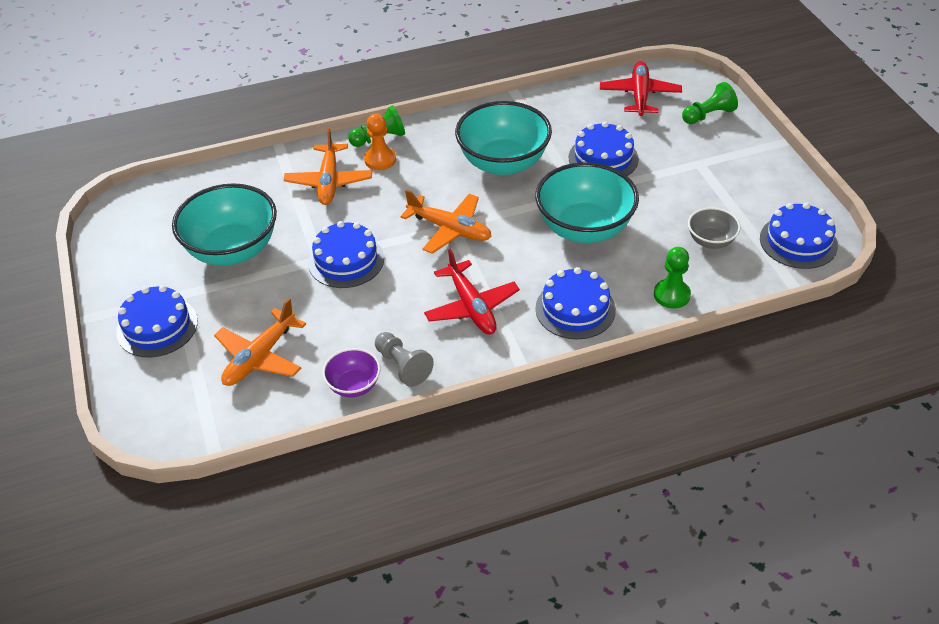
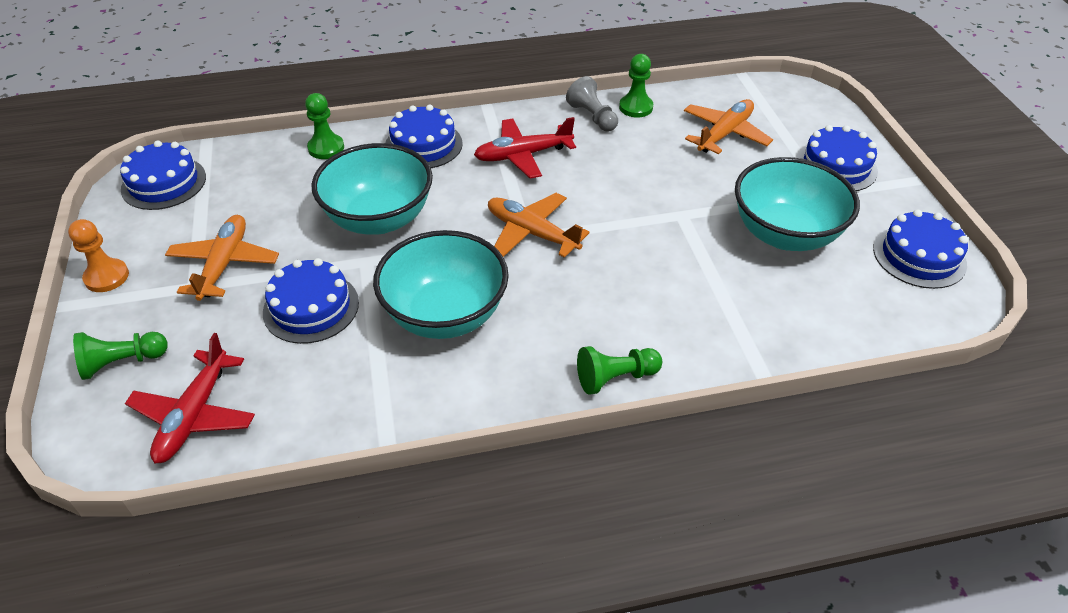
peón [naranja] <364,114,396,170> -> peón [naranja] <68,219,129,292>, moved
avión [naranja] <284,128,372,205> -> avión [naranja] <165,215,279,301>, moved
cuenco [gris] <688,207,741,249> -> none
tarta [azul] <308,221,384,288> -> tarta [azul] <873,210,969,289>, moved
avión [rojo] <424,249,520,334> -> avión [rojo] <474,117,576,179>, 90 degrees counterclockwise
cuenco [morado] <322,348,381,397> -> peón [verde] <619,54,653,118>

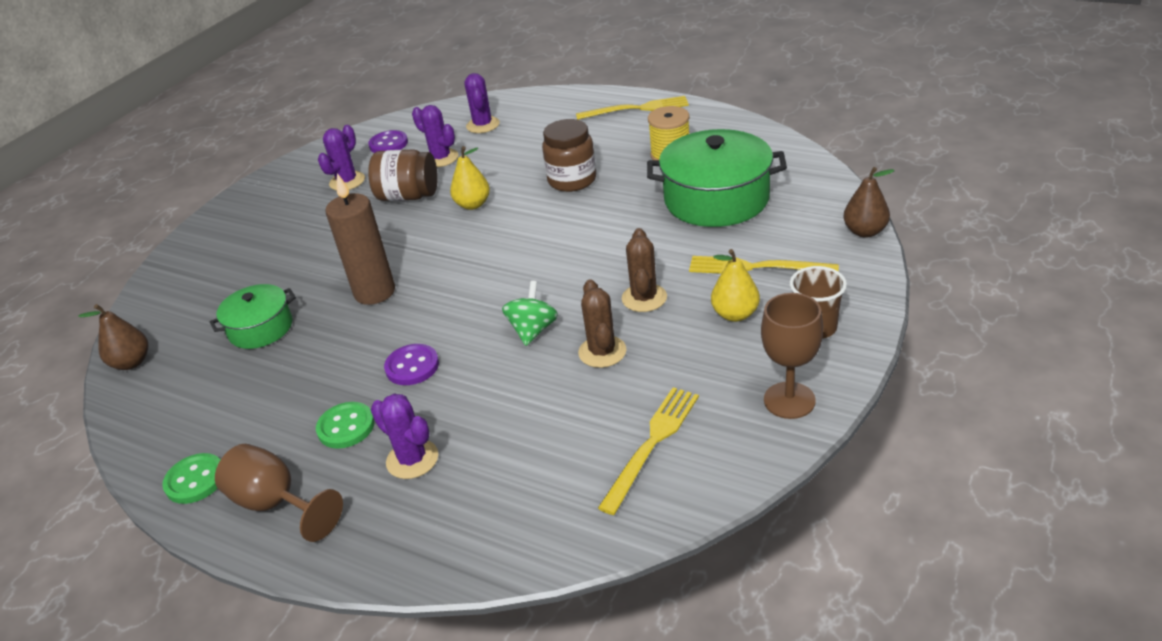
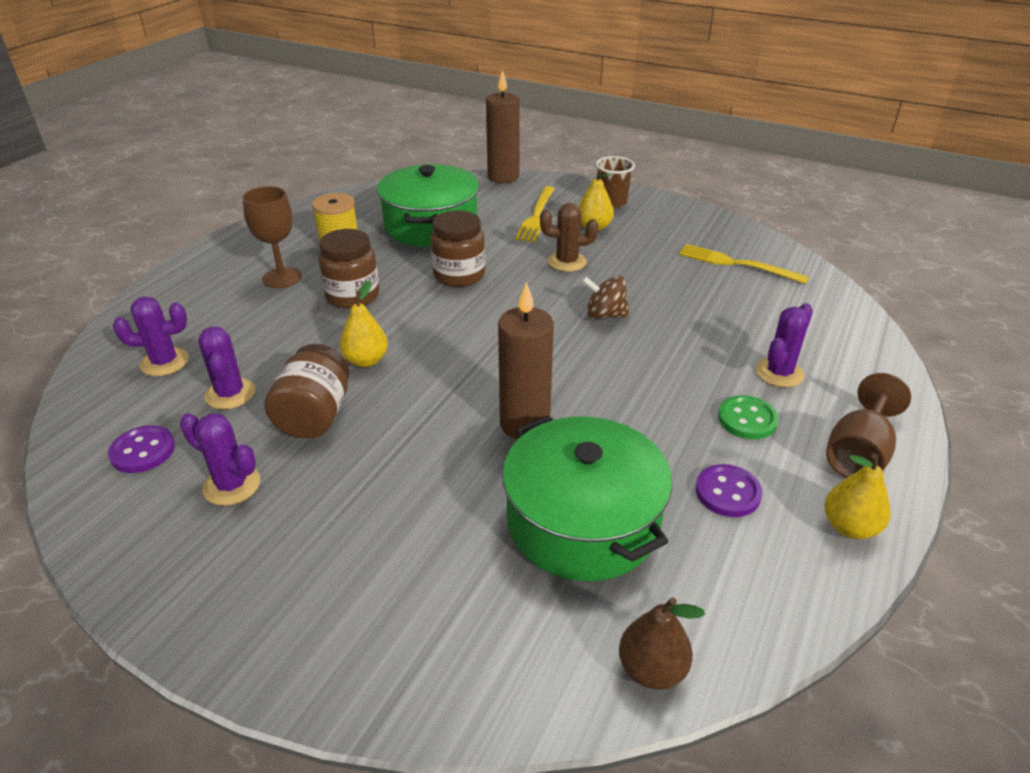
tenedor [amarillo] <576,96,689,120> -> none
cactus [morado] <412,105,459,167> -> cactus [morado] <198,327,255,409>, 60 degrees counterclockwise
pera [marrón] <844,167,895,238> -> vela [marrón] <486,70,520,183>
cactus [marrón] <578,279,626,368> -> none
peonza [verde] <502,281,558,346> -> peonza [marrón] <582,276,630,319>
olla [verde] <210,284,296,349> -> olla [verde] <502,416,672,581>, x1.76
copa [marrón] <761,293,823,419> -> copa [marrón] <242,186,302,288>, moved
botón [morado] <384,344,439,385> -> botón [morado] <696,464,763,517>, moved
botón [verde] <162,453,220,504> -> pera [amarillo] <825,453,890,539>
none -> tarro [marrón] <430,210,485,287>

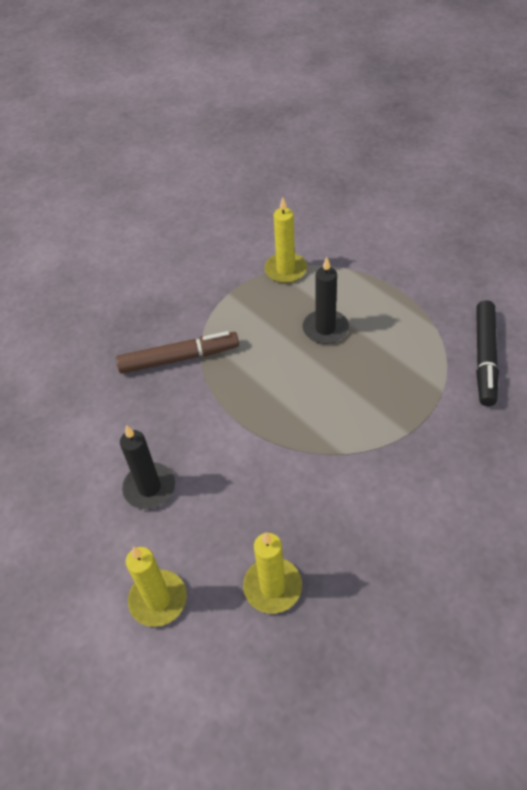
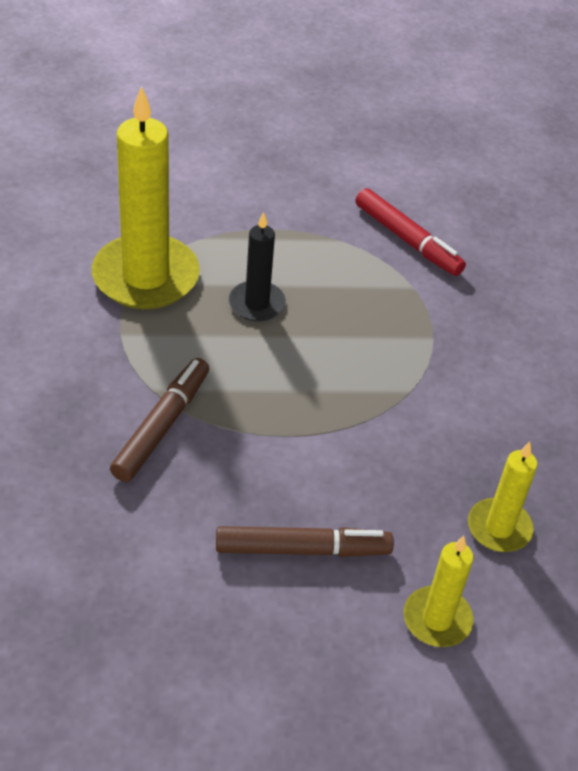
vela [amarillo] <264,197,307,283> -> vela [amarillo] <92,86,200,309>, x1.90
rotulador [negro] <476,300,499,406> -> rotulador [rojo] <355,188,466,276>
vela [negro] <120,425,175,509> -> rotulador [marrón] <216,526,394,557>

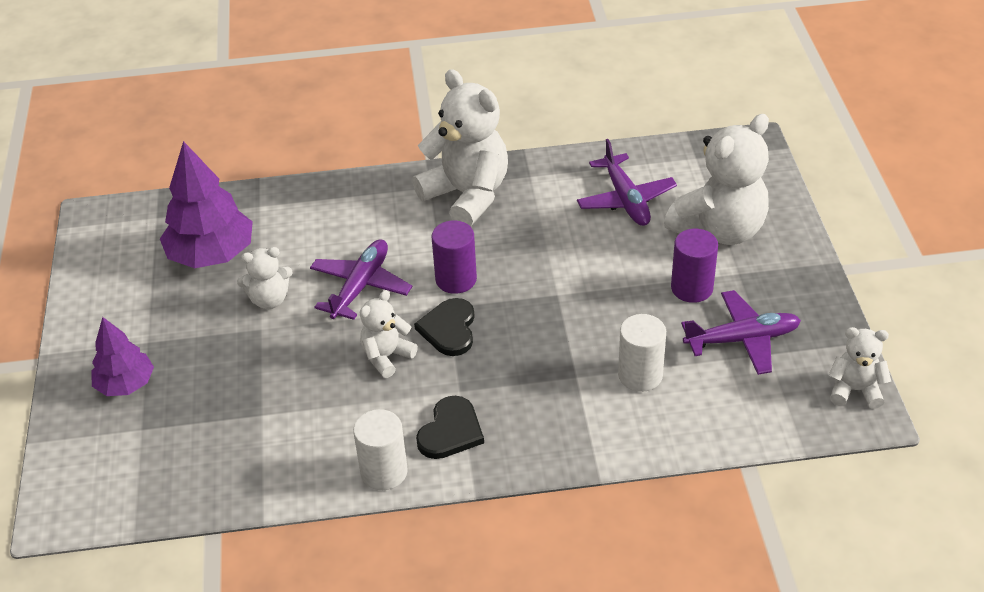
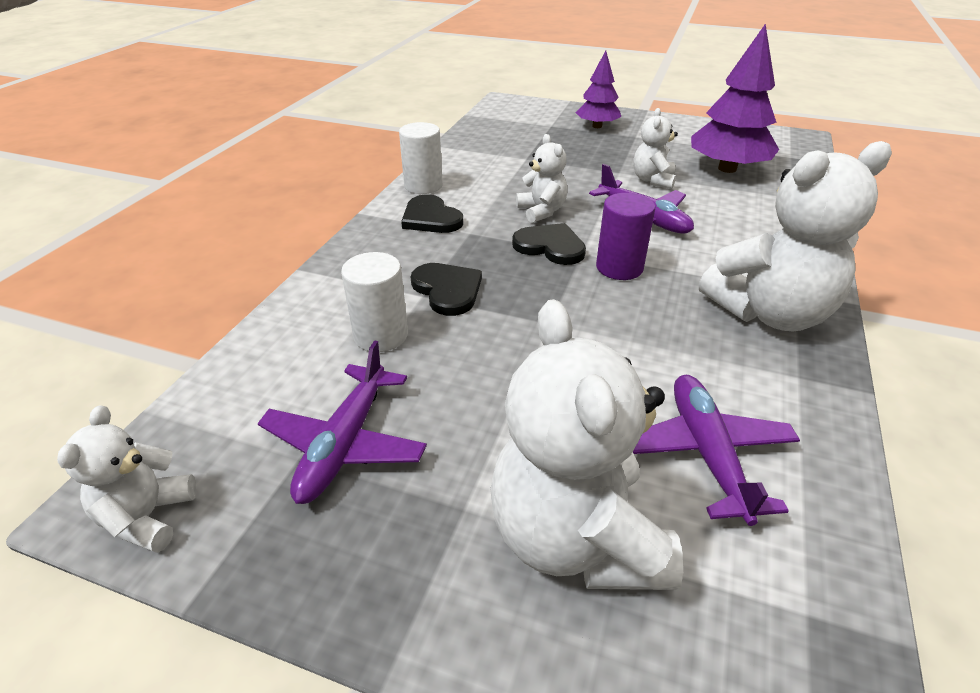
avión [morado] <577,139,677,226> -> avión [morado] <633,375,800,526>, 75 degrees clockwise
cilindro [morado] <671,229,718,303> -> none
osito [blanco] <828,327,891,409> -> osito [blanco] <57,405,197,553>, 150 degrees clockwise
none -> corazón [negro] <411,263,482,316>

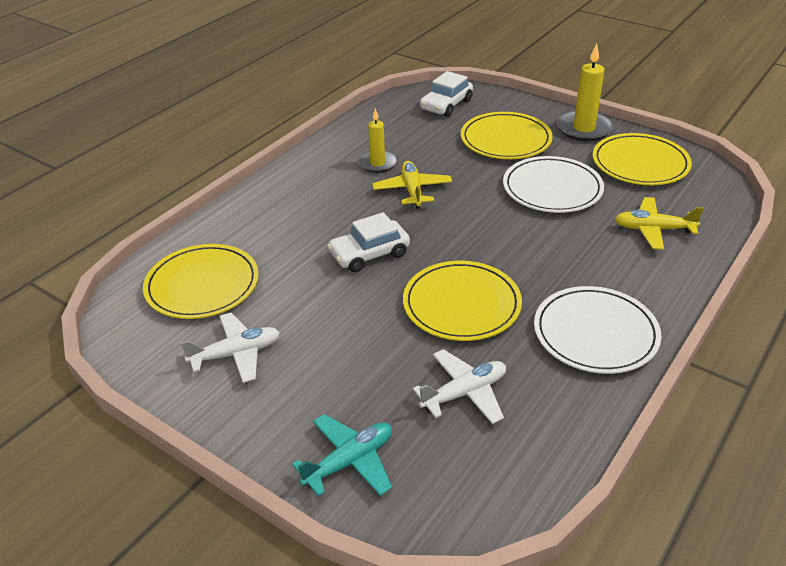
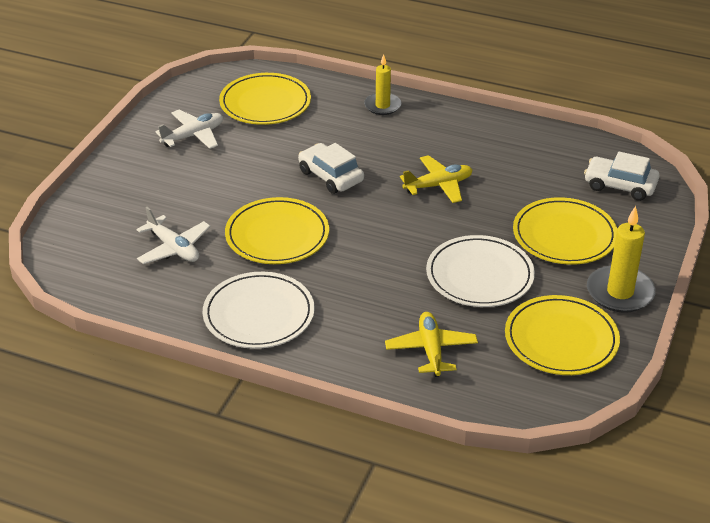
vela [amarillo] <358,108,397,173> -> vela [amarillo] <364,54,402,115>, moved
avión [blanco] <180,313,280,383> -> avión [blanco] <155,110,223,149>, 90 degrees counterclockwise
avión [turquesa] <292,414,392,496> -> none

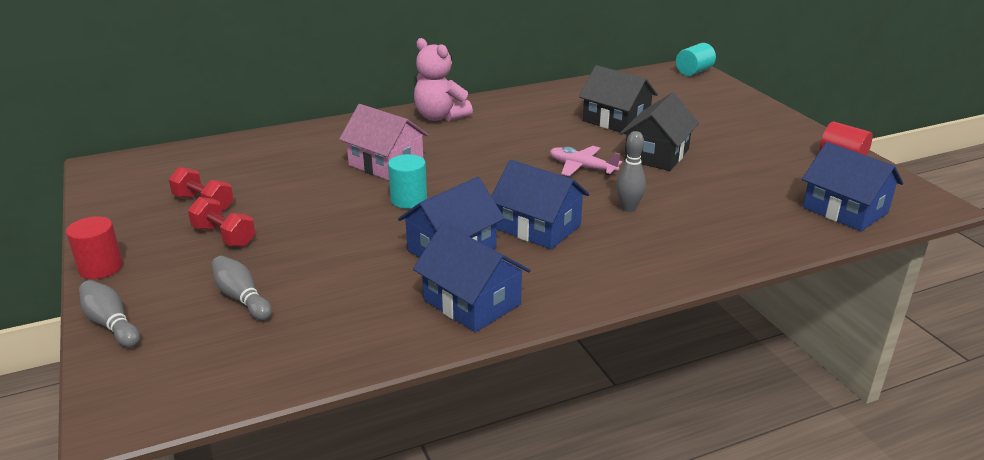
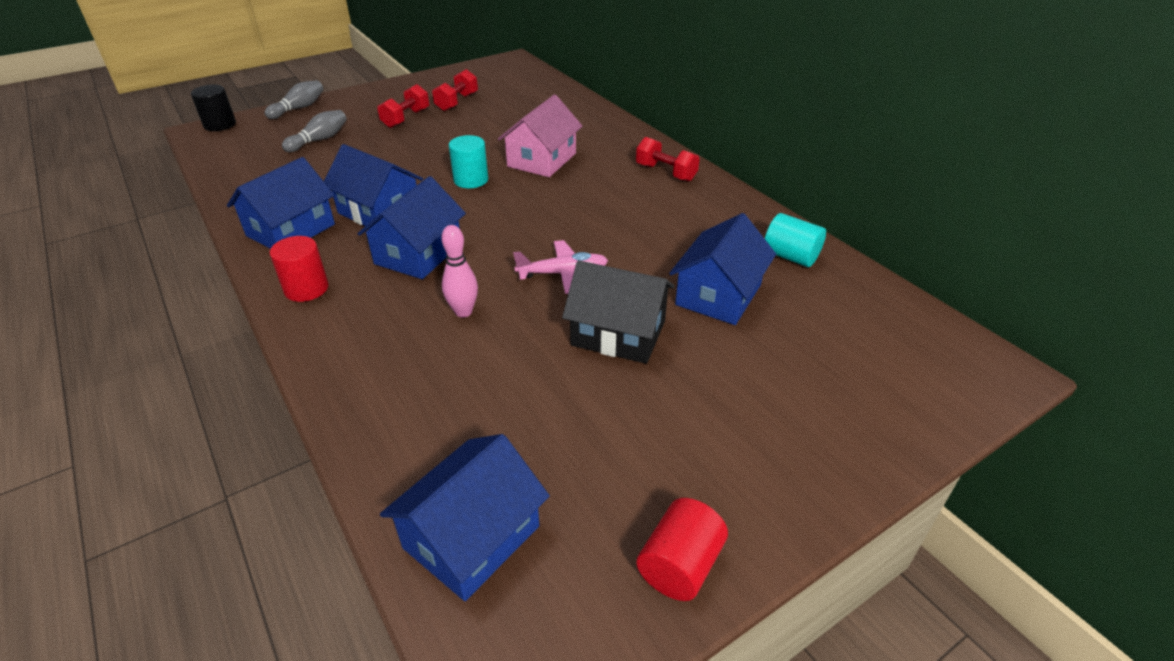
osito [rosa] <414,38,473,121> -> mancuerna [rojo] <636,137,700,182>
cilindro [turquesa] <676,43,716,76> -> cilindro [turquesa] <765,213,826,267>, moved
casa [negro] <579,65,658,134> -> casa [azul] <669,213,776,325>
bolo [gris] <616,131,646,212> -> bolo [rosa] <441,225,478,317>
avión [rosa] <550,146,622,176> -> avión [rosa] <513,240,608,294>, 60 degrees clockwise
cilindro [rojo] <66,216,123,279> -> cilindro [rojo] <270,236,328,302>, moved
none -> cilindro [negro] <191,85,236,131>

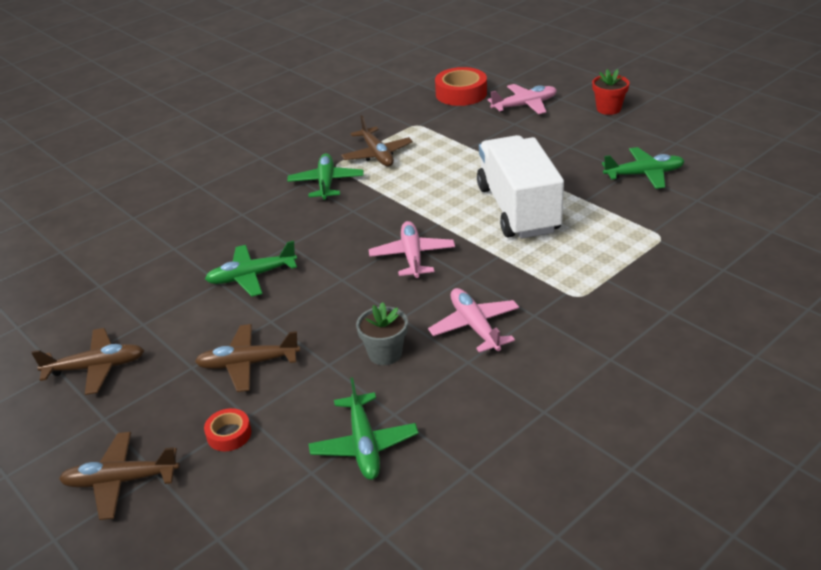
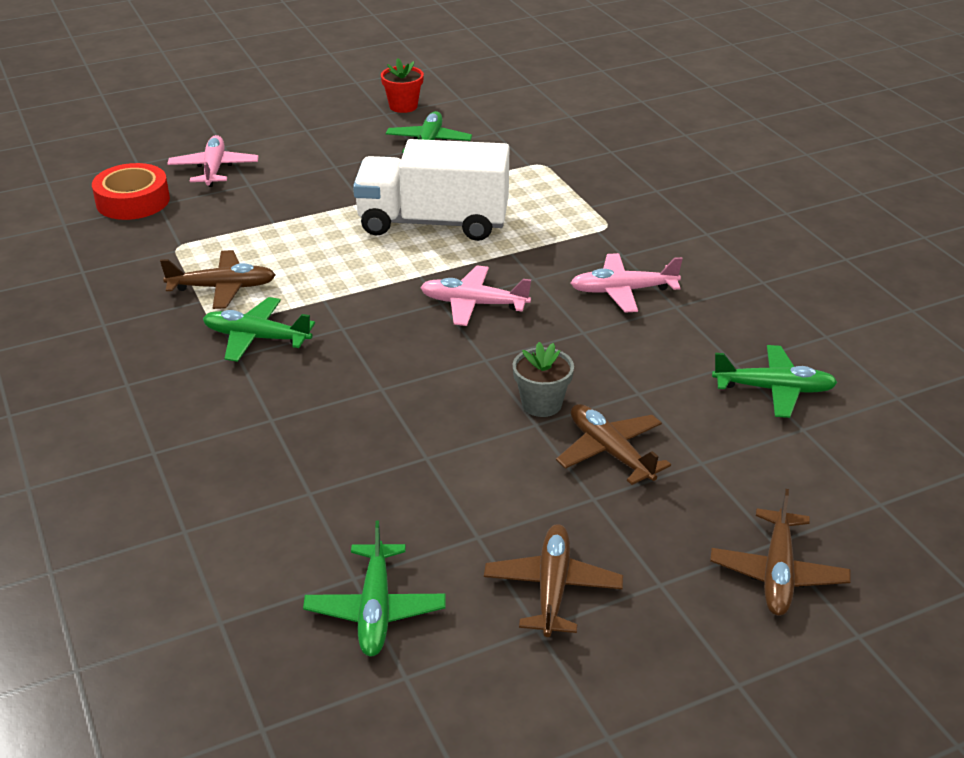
maceta [rojo] <592,69,630,115> -> maceta [rojo] <381,58,424,113>, moved
avión [verde] <205,241,297,297> -> avión [verde] <303,521,446,656>, moved
maceta [gris] <356,302,408,365> -> maceta [gris] <513,342,574,417>, moved
avión [marrón] <195,324,300,392> -> avión [marrón] <556,404,671,485>, 135 degrees clockwise
cinta adhesiva [rojo] <204,408,251,451> -> none

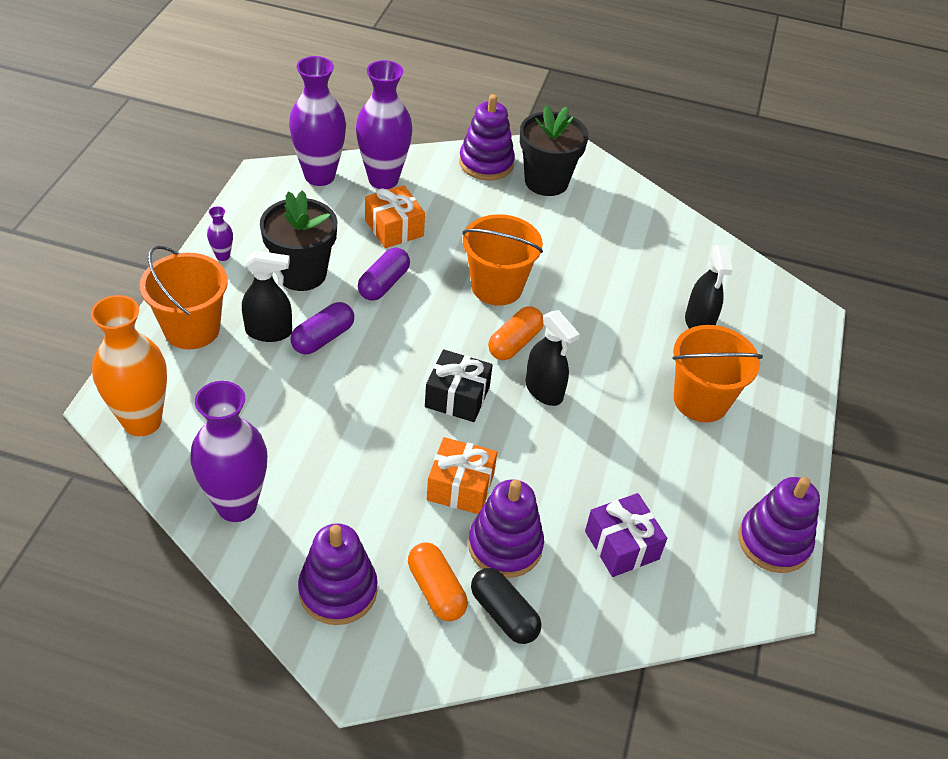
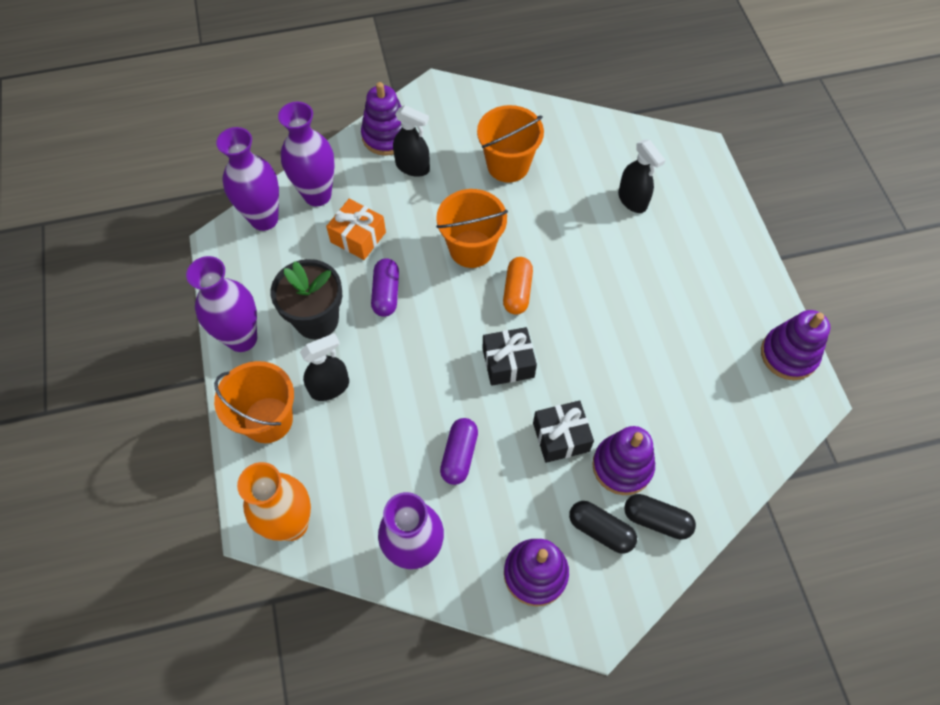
maceta [negro] <520,105,588,196> -> none
florero [morado] <207,206,233,261> -> florero [morado] <186,256,257,352>, x2.36
cápsula [morado] <290,302,354,354> -> cápsula [morado] <440,418,478,485>, moved
pulverizador [negro] <525,310,580,406> -> pulverizador [negro] <393,105,430,177>, moved
balde [naranja] <673,325,763,422> -> balde [naranja] <477,105,544,183>, moved
regalo [naranja] <427,437,497,514> -> regalo [negro] <533,401,594,463>
regalo [morado] <585,493,667,577> -> none
cápsula [naranja] <408,542,468,621> -> cápsula [negro] <569,501,637,554>

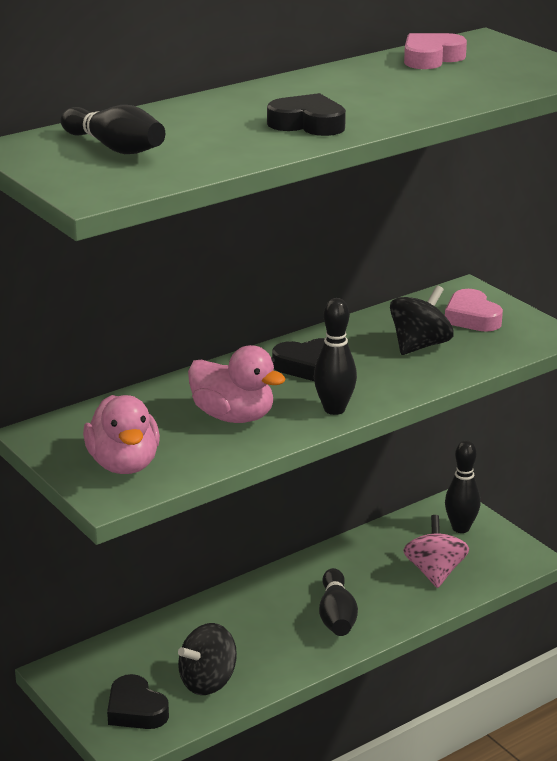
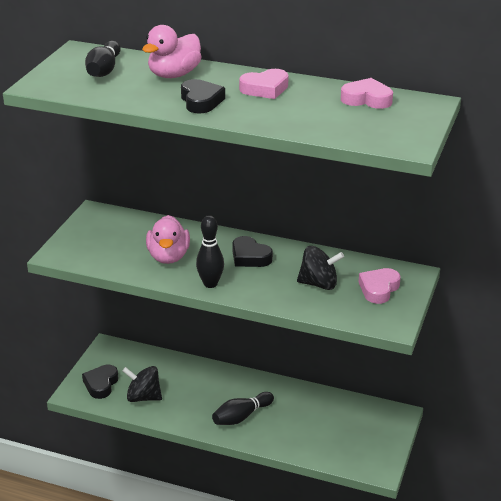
pato [rosa] <83,395,160,474> -> pato [rosa] <142,25,202,78>, moved
bolo [negro] <445,440,481,533> -> none
peonza [rosa] <403,515,469,588> -> none
none -> corazón [rosa] <239,69,288,99>

